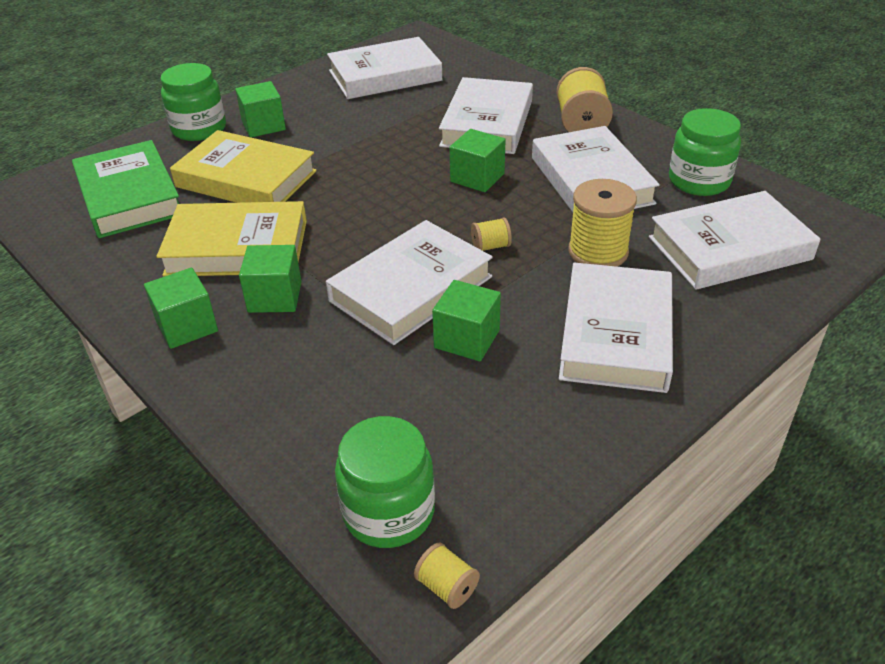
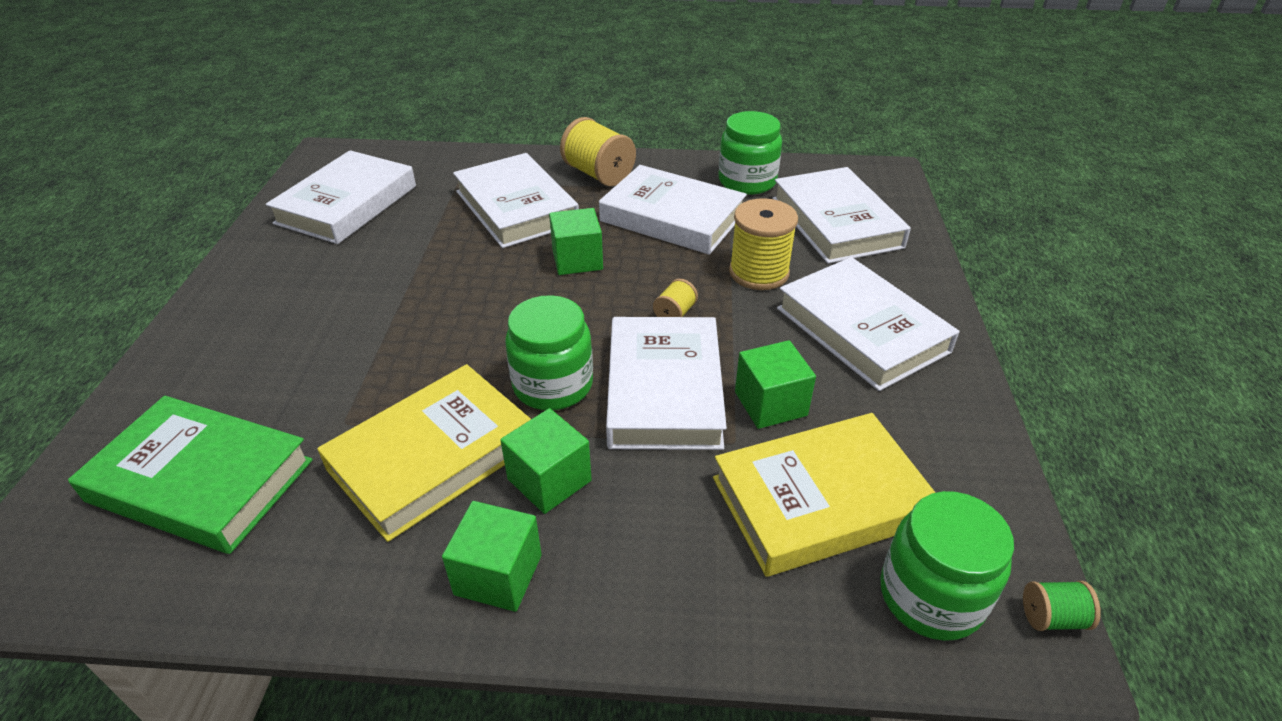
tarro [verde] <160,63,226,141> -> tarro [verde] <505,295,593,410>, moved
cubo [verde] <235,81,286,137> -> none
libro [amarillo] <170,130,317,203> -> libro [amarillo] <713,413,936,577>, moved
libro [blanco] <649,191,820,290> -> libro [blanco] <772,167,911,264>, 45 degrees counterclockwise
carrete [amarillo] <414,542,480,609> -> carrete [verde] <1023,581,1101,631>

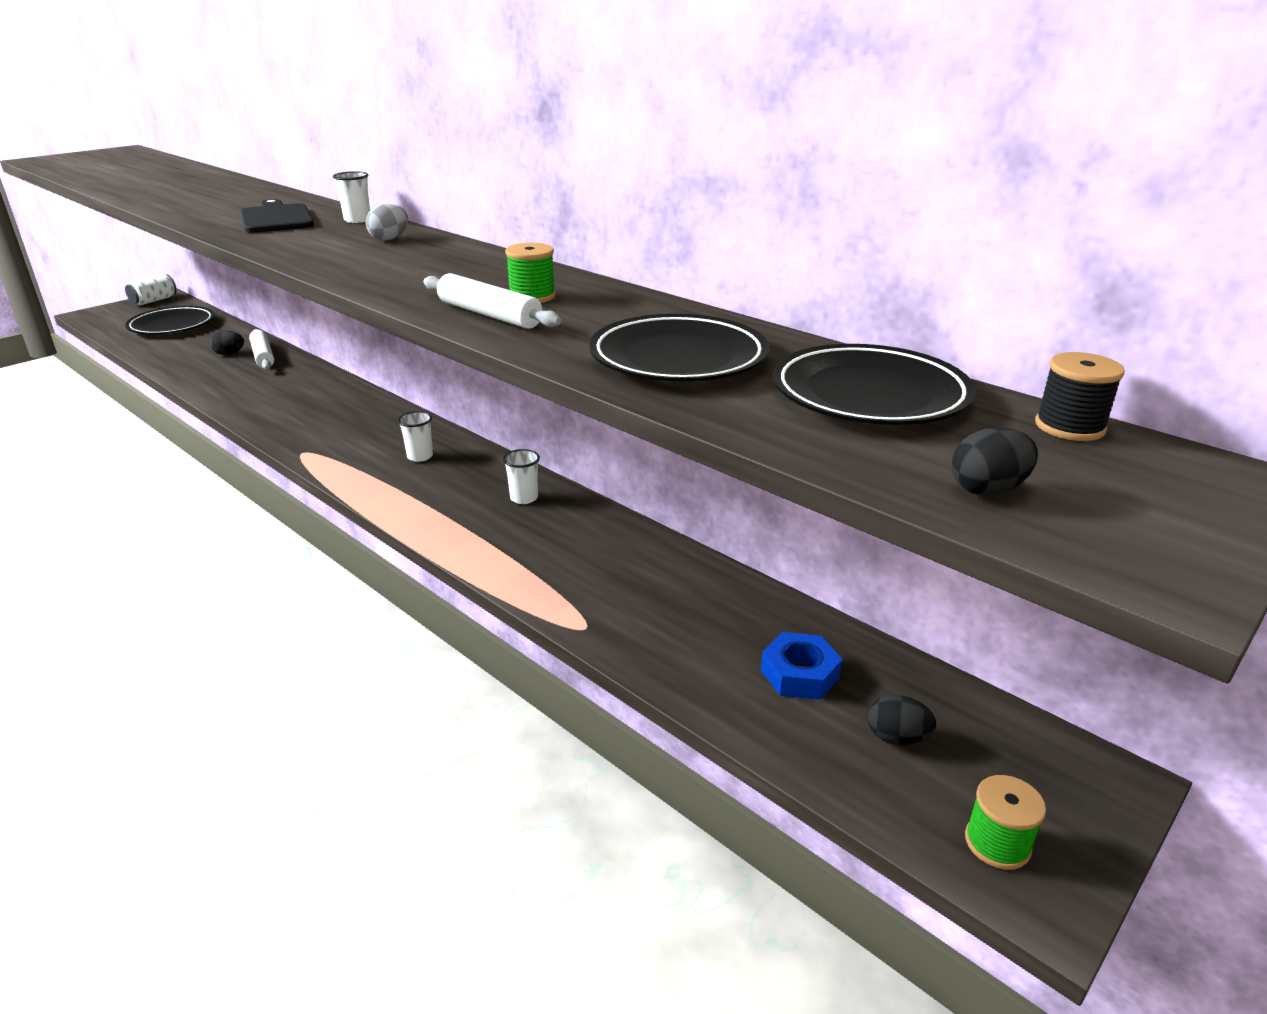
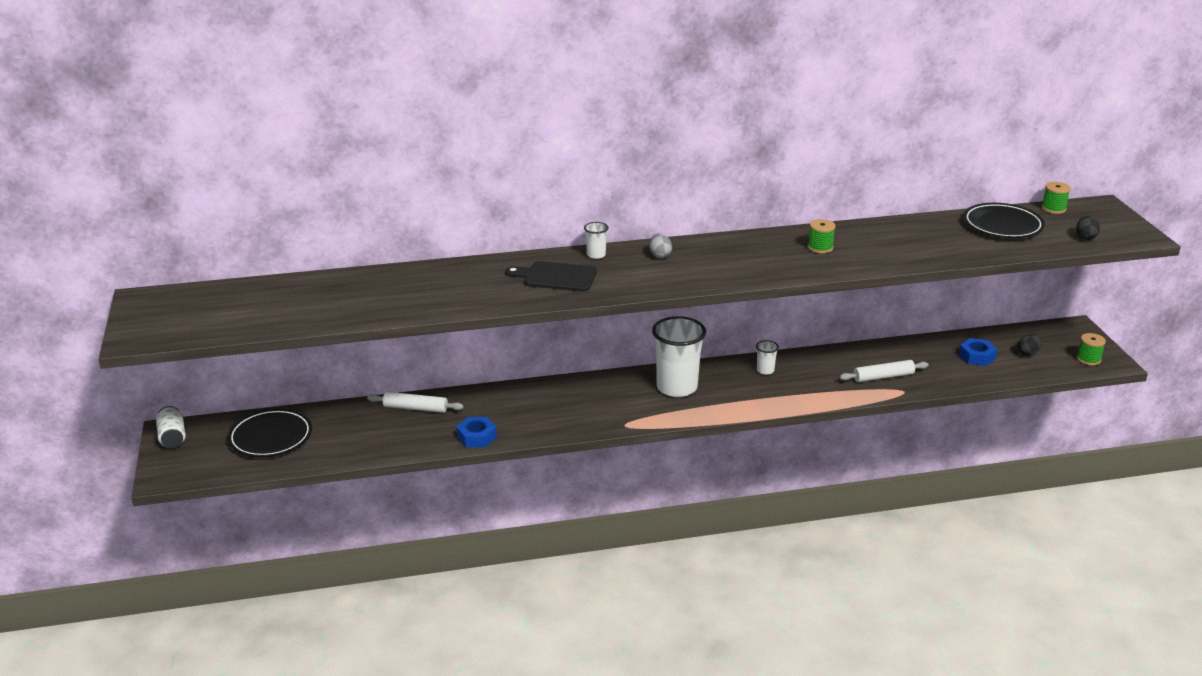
rodillo [blanco] <423,273,561,329> -> rodillo [blanco] <840,360,928,382>, moved
plato [negro] <589,314,769,381> -> none
huevo [negro] <210,330,244,355> -> none
carrete [negro] <1035,352,1125,441> -> carrete [verde] <1041,182,1071,214>
vaso [blanco] <398,411,433,462> -> vaso [blanco] <652,316,706,397>, x2.29
none -> tuerca [azul] <456,417,497,447>

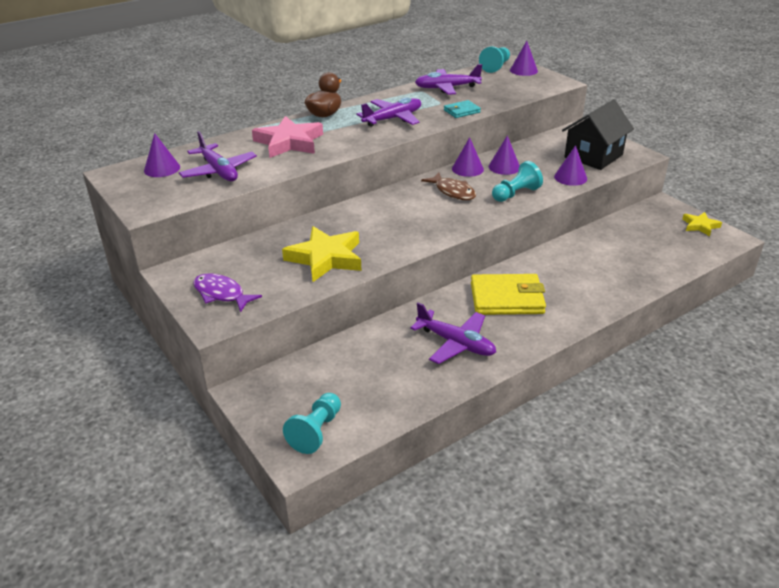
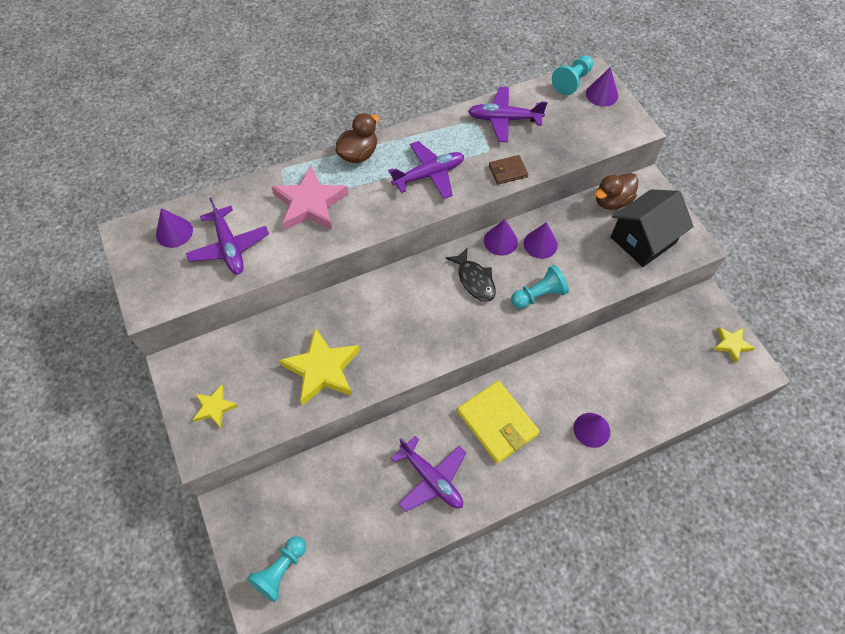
cartera [turquesa] <444,100,481,118> -> cartera [marrón] <489,155,528,185>
cono [morado] <554,145,587,186> -> cono [morado] <574,413,610,448>, moved
pez [marrón] <421,173,476,200> -> pez [negro] <445,248,496,302>
pez [morado] <193,273,262,312> -> estrella [amarillo] <193,385,238,428>
cartera [amarillo] <471,274,546,315> -> cartera [amarillo] <457,381,540,463>, 45 degrees clockwise
none -> pato [marrón] <595,173,638,210>

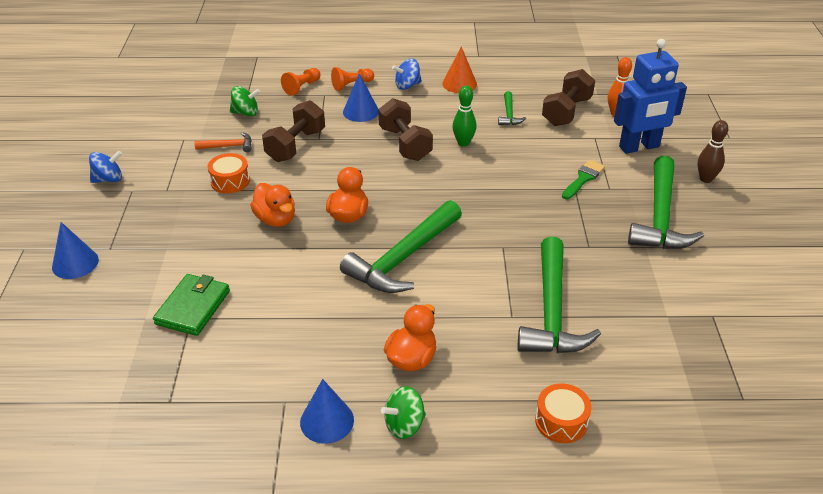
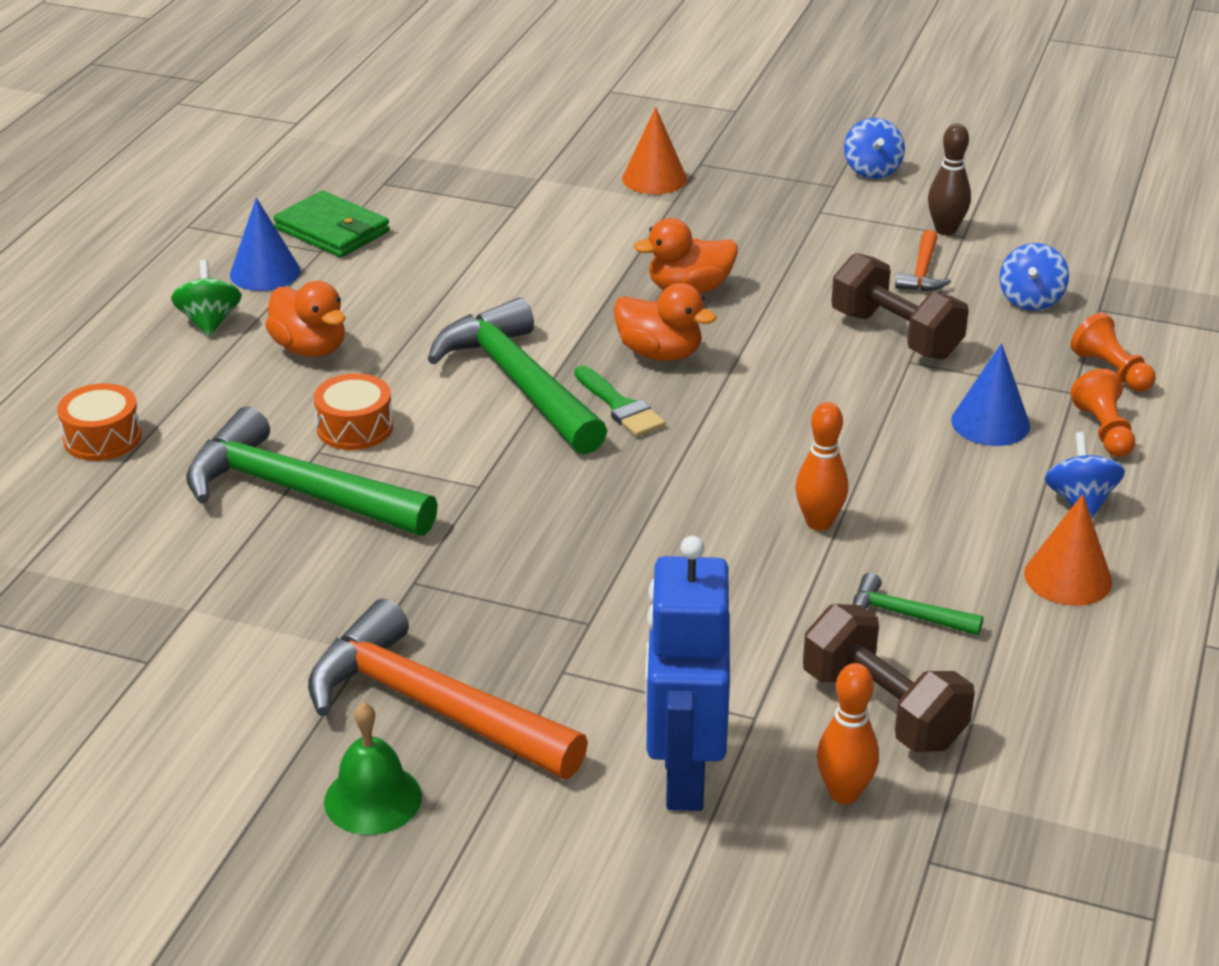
peonza [verde] <230,86,260,116> -> peonza [azul] <999,243,1069,311>
bolo [verde] <452,86,477,147> -> bolo [naranja] <795,402,848,531>
mancuerna [marrón] <378,98,433,161> -> none
bolo [marrón] <698,120,728,183> -> bolo [marrón] <928,123,971,235>, moved
tambor [naranja] <207,153,250,193> -> tambor [naranja] <314,373,393,450>, moved
martillo [verde] <628,156,704,249> -> martillo [naranja] <308,599,588,779>
pincel [verde] <562,160,605,200> -> pincel [verde] <574,365,665,437>, moved
cono [azul] <52,222,99,279> -> none
cartera [verde] <153,274,230,336> -> cartera [verde] <273,191,390,258>, moved
none -> cono [naranja] <622,107,687,194>
none -> campana [verde] <324,702,422,835>

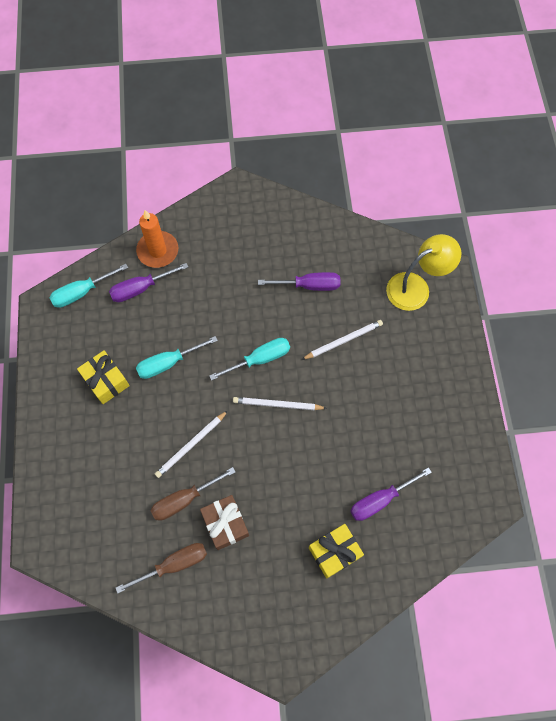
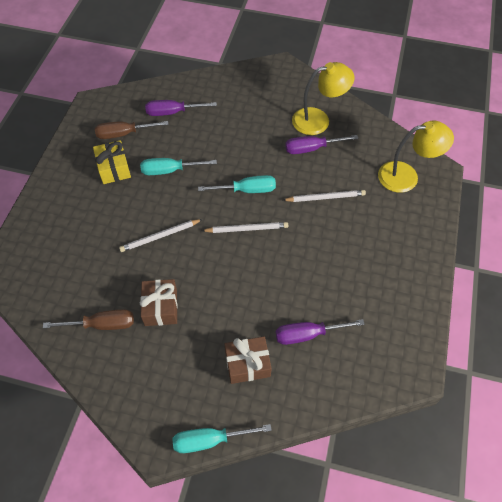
vela [naranja] <136,210,178,268> -> none
destornillador [turquesa] <49,264,128,308> -> destornillador [turquesa] <173,424,272,453>, moved
destornillador [morado] <258,272,340,291> -> destornillador [morado] <285,135,358,154>, 150 degrees clockwise
lápiz [blanco] <233,397,327,410> -> lápiz [blanco] <202,222,288,233>, 150 degrees clockwise
destornillador [marrón] <150,467,235,521> -> destornillador [marrón] <95,121,169,139>, moved
regalo [amarillo] <309,524,364,578> -> regalo [marrón] <225,336,272,384>
none -> lámpara [amarillo] <292,62,354,135>

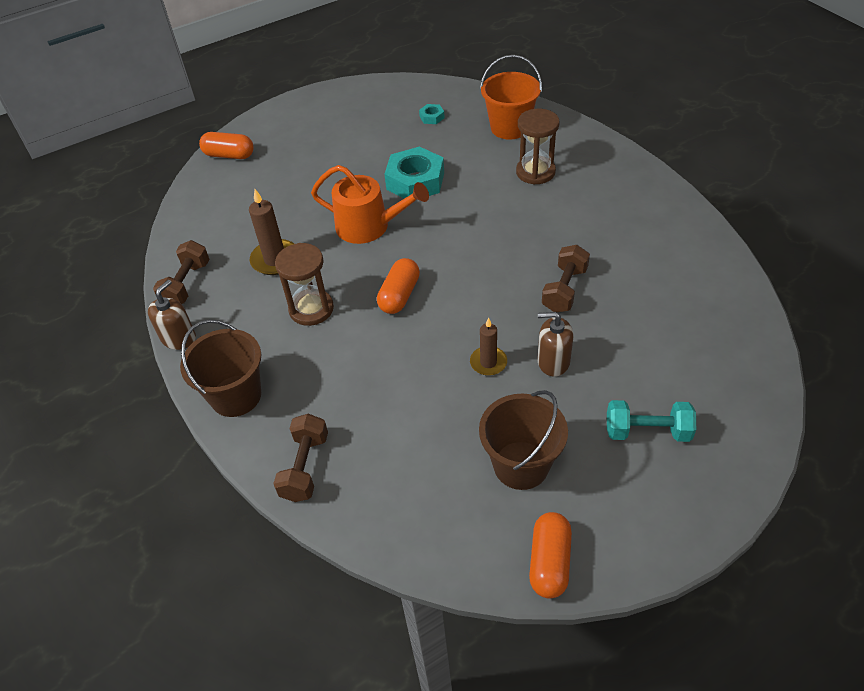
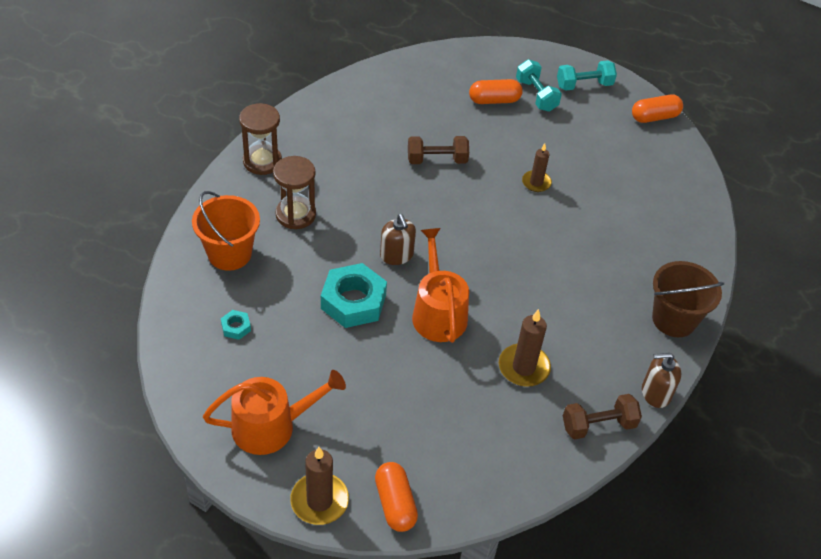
reloj de arena [marrón] <275,243,334,326> -> reloj de arena [marrón] <239,103,282,175>, moved
cápsula [naranja] <377,258,420,314> -> cápsula [naranja] <469,79,523,104>, moved
dispensador de jabón [marrón] <537,312,573,377> -> dispensador de jabón [marrón] <380,214,416,265>, moved
balde [marrón] <479,390,568,490> -> none
mancuerna [marrón] <273,414,328,502> -> none
none -> mancuerna [turquesa] <557,60,617,91>
none -> regadera [naranja] <203,370,346,455>
none -> vela [marrón] <290,447,349,525>

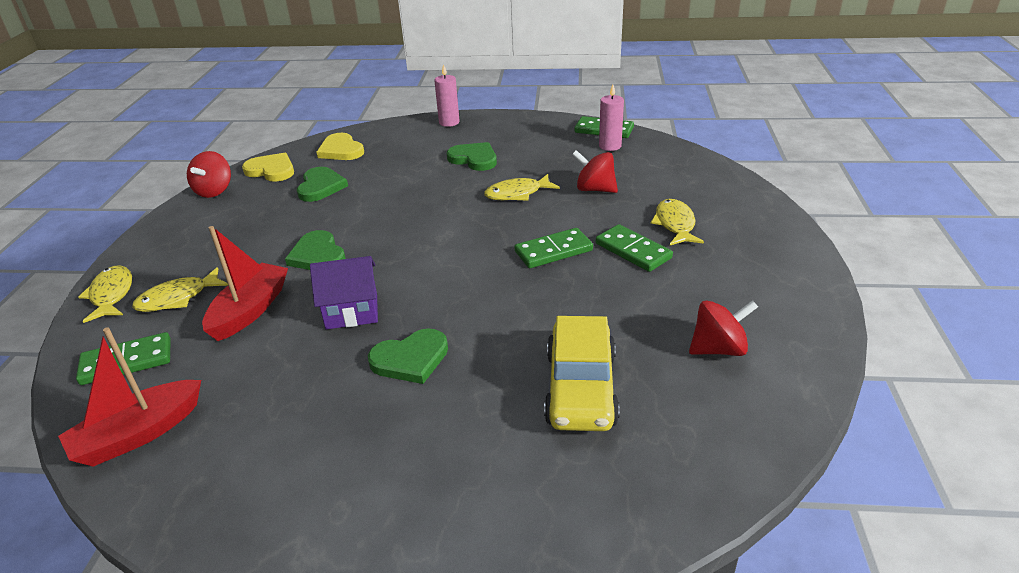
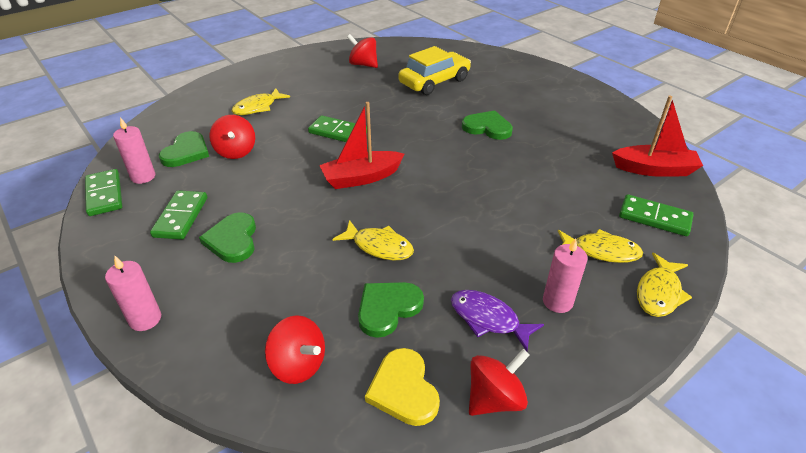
corazón [amarillo] <316,133,364,160> -> peonza [rojo] <265,315,325,384>
pez [amarillo] <484,174,560,201> -> pez [amarillo] <332,220,414,260>, moved
ficha de dominó [verde] <596,224,673,272> -> ficha de dominó [verde] <150,190,207,240>, moved
barco [rojo] <202,226,288,341> -> barco [rojo] <319,102,405,189>, moved
corazón [verde] <285,230,346,270> -> corazón [verde] <159,131,209,167>, moved
casa [morado] <310,256,378,329> -> none
none -> vela [rosa] <543,238,588,313>
none -> pez [morado] <451,290,544,351>

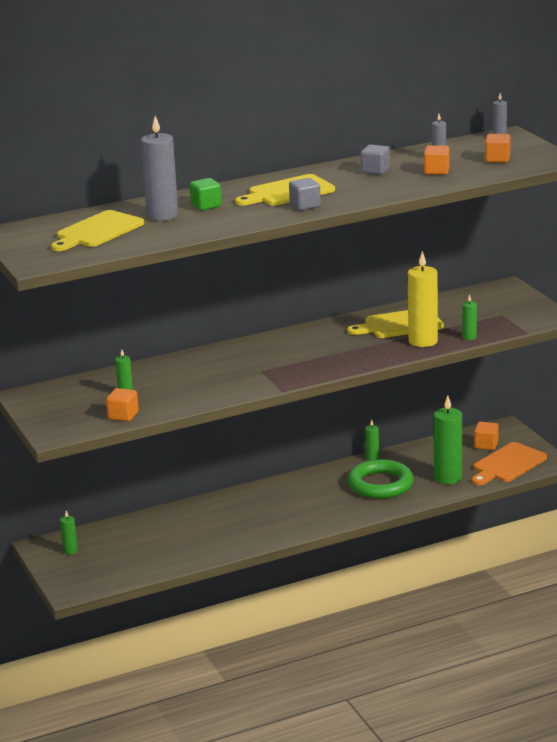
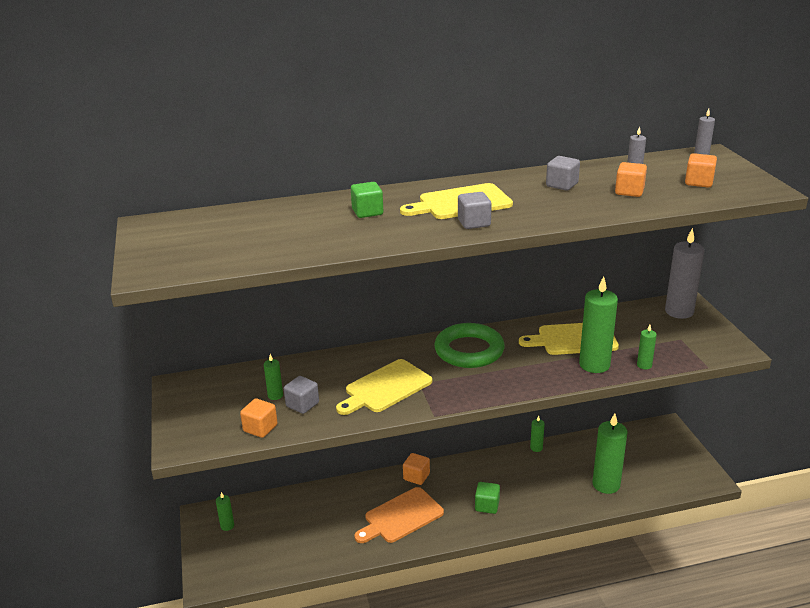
vela [gris] <141,116,178,221> -> vela [gris] <665,228,704,319>, moved
tabla de cortar [amarillo] <51,210,144,251> -> tabla de cortar [amarillo] <336,359,432,415>, moved
vela [amarillo] <408,251,438,347> -> vela [verde] <579,276,618,373>
cubo [naranja] <474,422,499,450> -> cubo [naranja] <403,453,430,485>, moved
tabla de cortar [naranja] <472,442,547,485> -> tabla de cortar [naranja] <354,487,444,543>, moved
anillo [verde] <347,459,414,499> -> anillo [verde] <434,323,505,368>, moved
none -> cubo [gris] <284,376,319,414>
none -> cubo [verde] <475,482,500,514>

